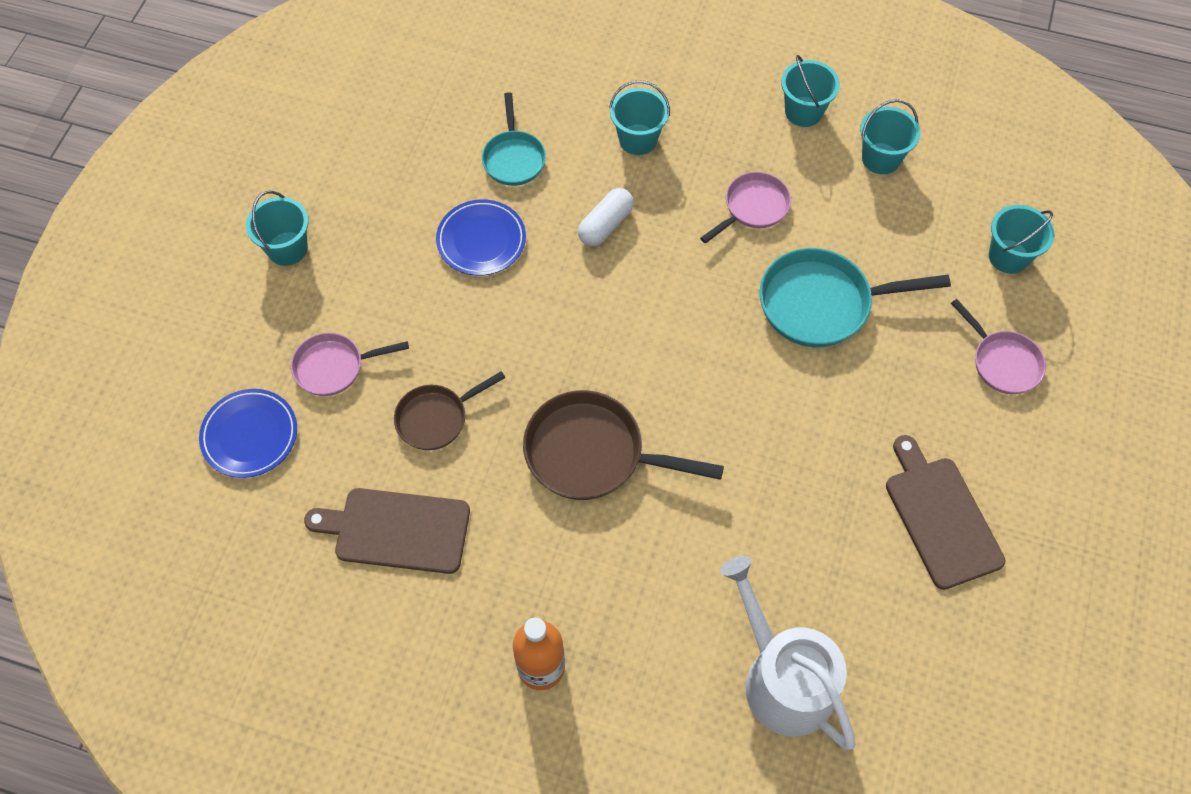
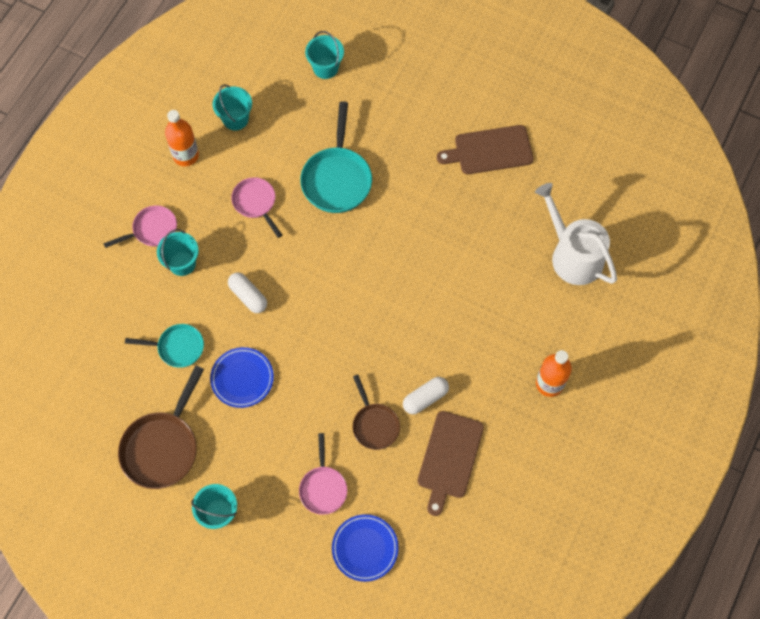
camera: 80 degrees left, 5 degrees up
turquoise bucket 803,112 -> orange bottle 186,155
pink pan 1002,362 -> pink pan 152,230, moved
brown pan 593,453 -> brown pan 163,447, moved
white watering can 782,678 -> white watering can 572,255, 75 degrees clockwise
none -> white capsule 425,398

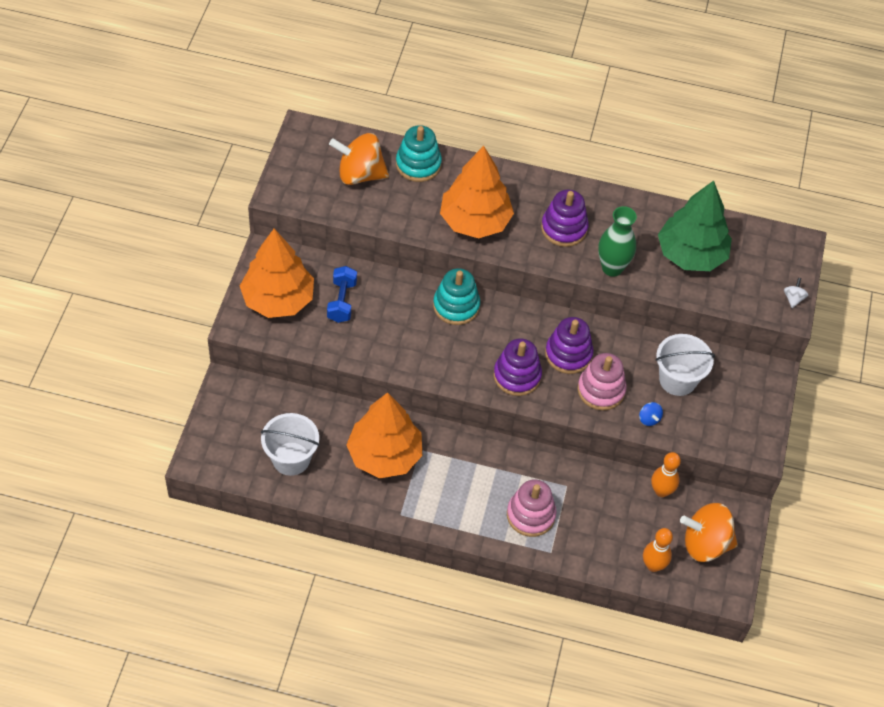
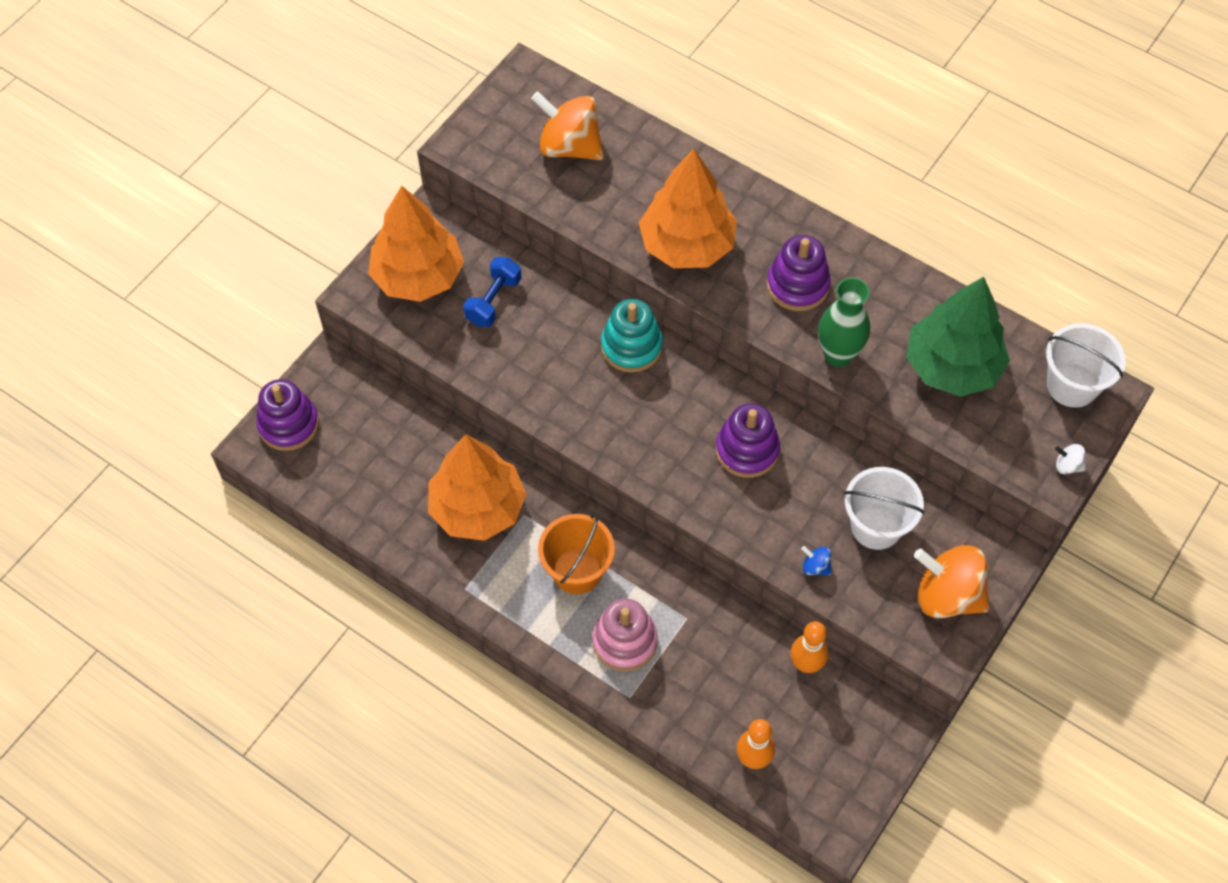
camera: 25 degrees right, 5 degrees up
turquoise stacking toy 418,164 -> none
white spinning top 793,298 -> white spinning top 1067,466, 105 degrees counterclockwise
purple stacking toy 517,376 -> purple stacking toy 289,424, moved
pink stacking toy 601,390 -> none
blue spinning top 649,419 -> blue spinning top 815,567, 120 degrees clockwise
white bucket 291,458 -> white bucket 1072,385, moved
orange spinning top 705,544 -> orange spinning top 947,595, moved
none -> orange bucket 577,571

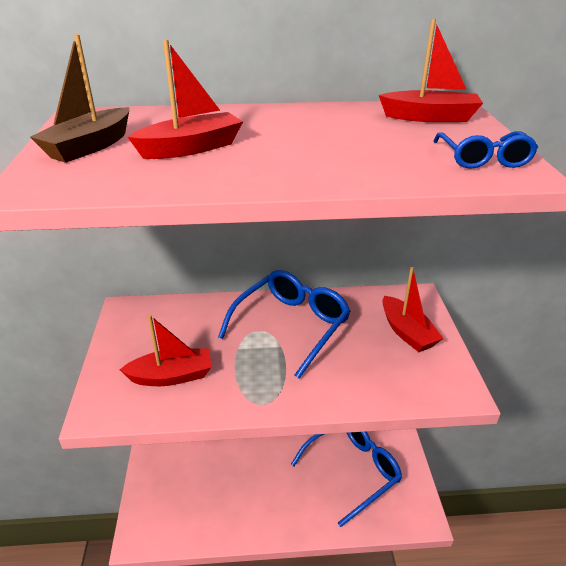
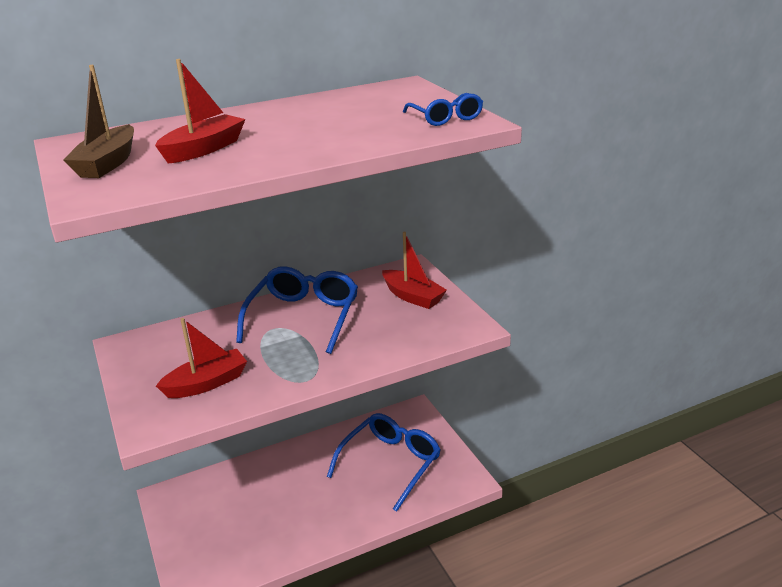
camera: 20 degrees left, 5 degrees down
red boat 430,117 -> none

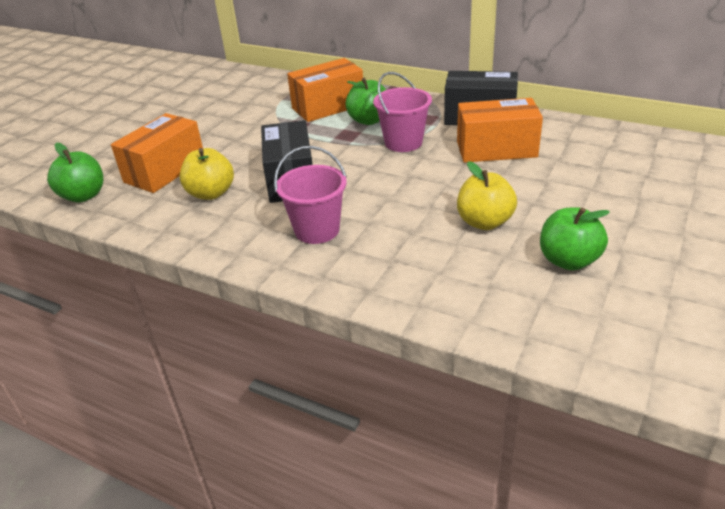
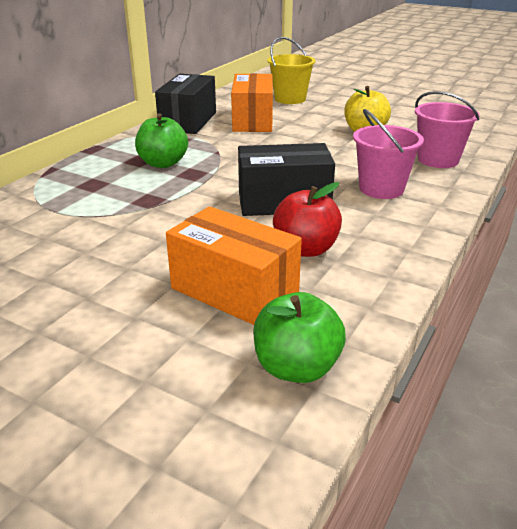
camera: 90 degrees left, 5 degrees down
orange box 328,107 -> none
pink bucket 403,142 -> pink bucket 438,160, moved
yellow apple 211,193 -> red apple 306,249
green apple 568,260 -> none
none -> yellow bucket 290,99

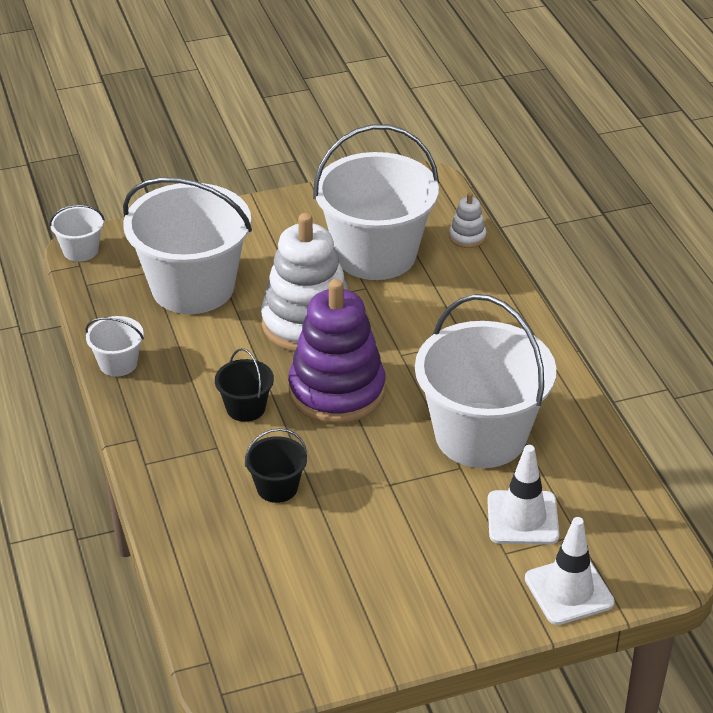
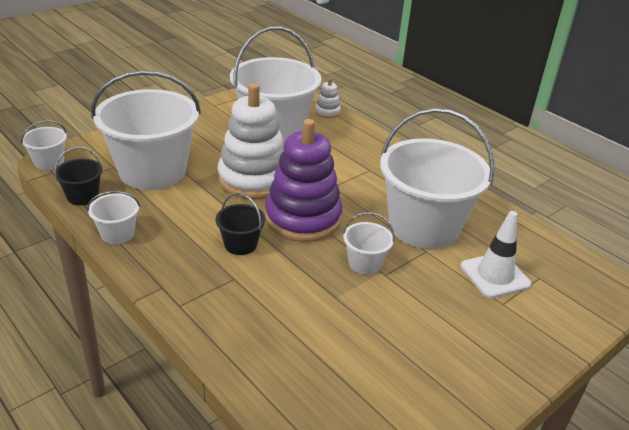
camera: 25 degrees left, 5 degrees down
black bucket 277,487 -> black bucket 83,196, moved
white traffic cone 569,591 -> none
none -> white bucket 365,263

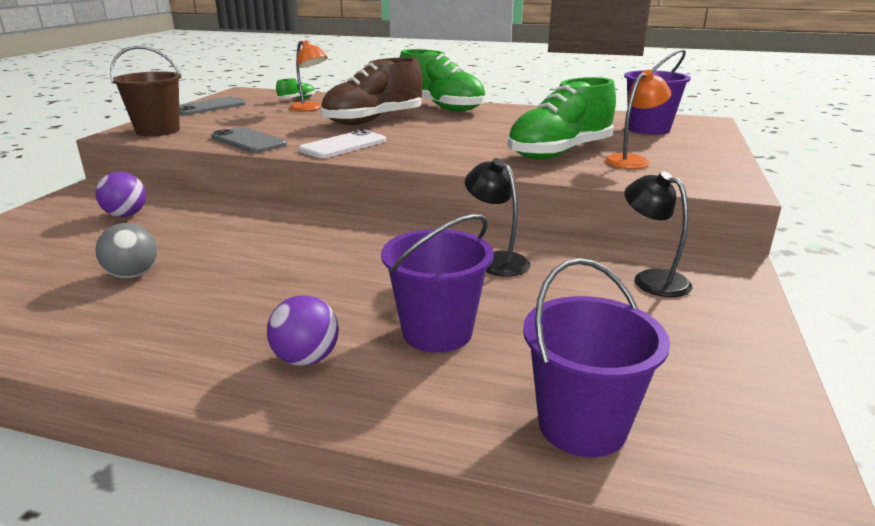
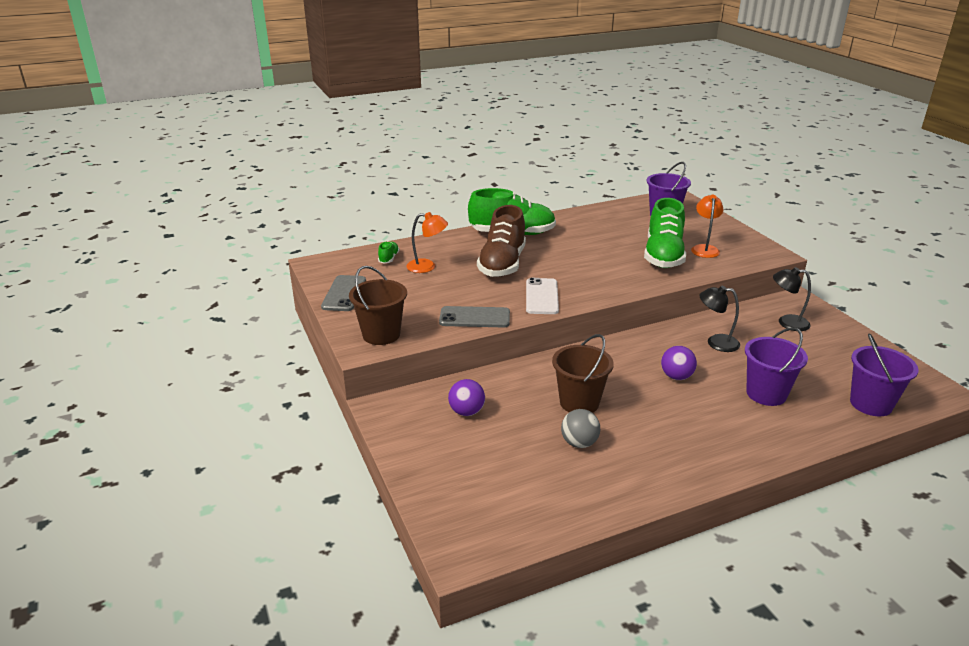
camera: 40 degrees left, 5 degrees up
purple ball 306,359 -> purple ball 676,377, moved
none -> brown bucket 579,402

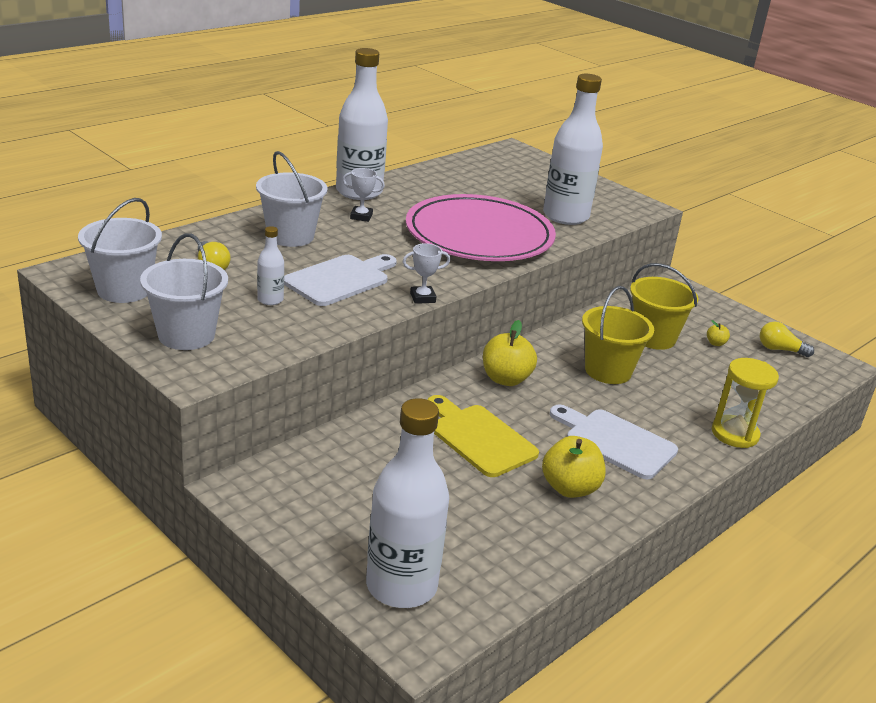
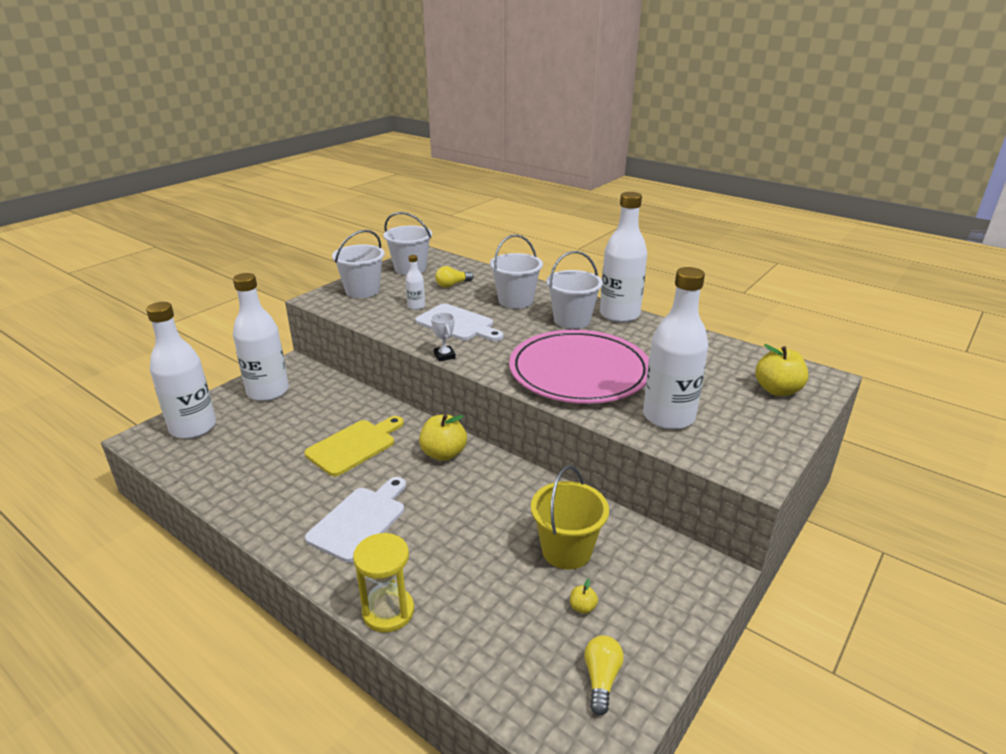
camera: 85 degrees right, 0 degrees up
white trophy 361,216 -> white bucket 572,320
yellow bucket 608,371 -> none
yellow apple 570,488 -> yellow apple 777,390, moved
none -> white bottle 268,392

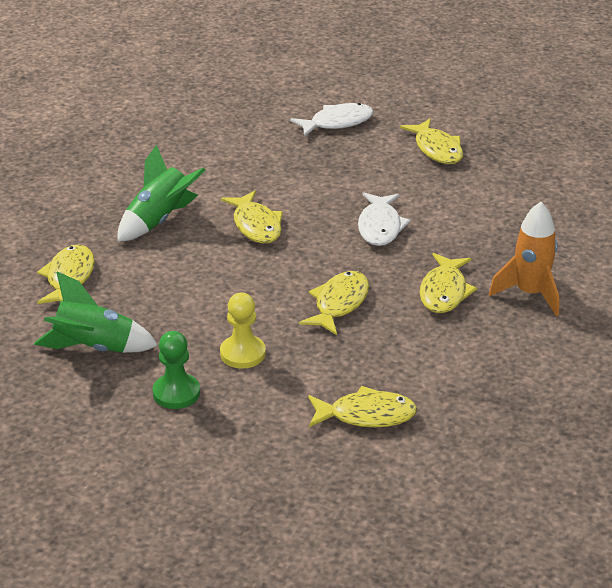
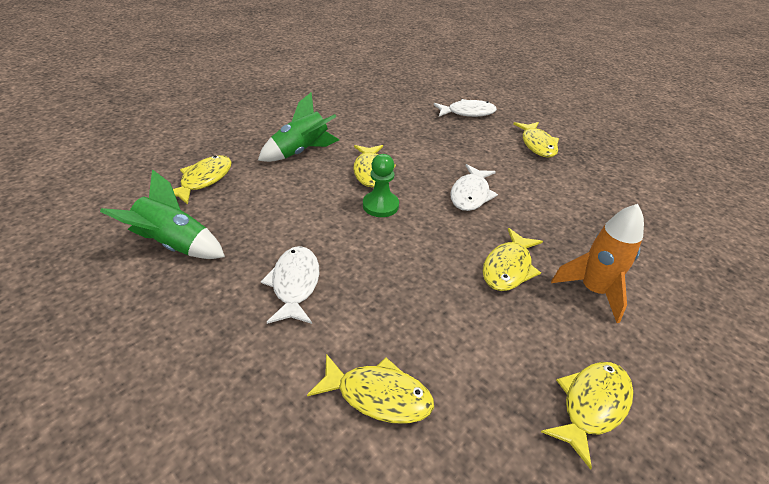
camera: 15 degrees right, 5 degrees up
yellow fish 339,304 -> yellow fish 591,406, moved
yellow pawn 242,353 -> white fish 295,284
green pawn 176,393 -> green pawn 380,205, moved

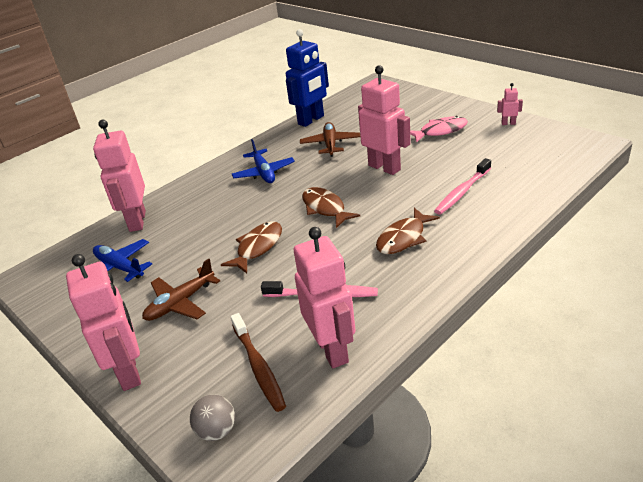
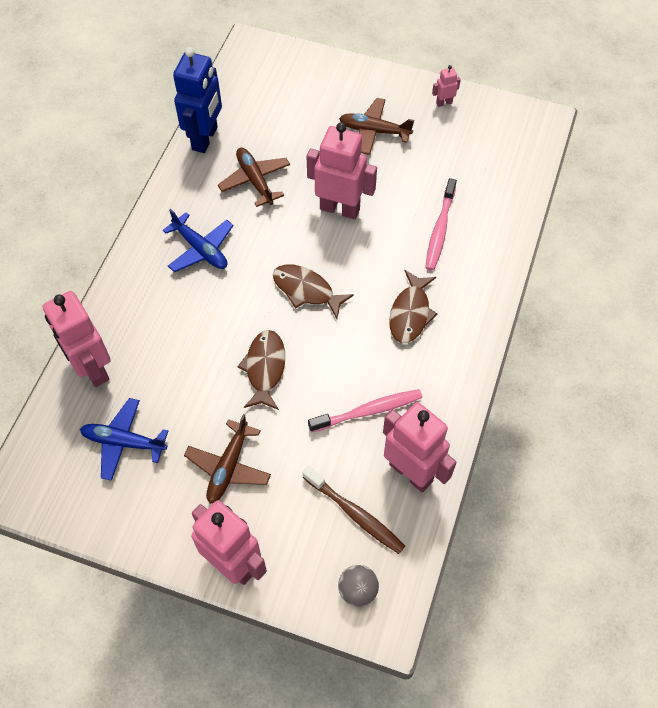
camera: 30 degrees left, 25 degrees up
pink fish 440,131 -> brown plane 374,131

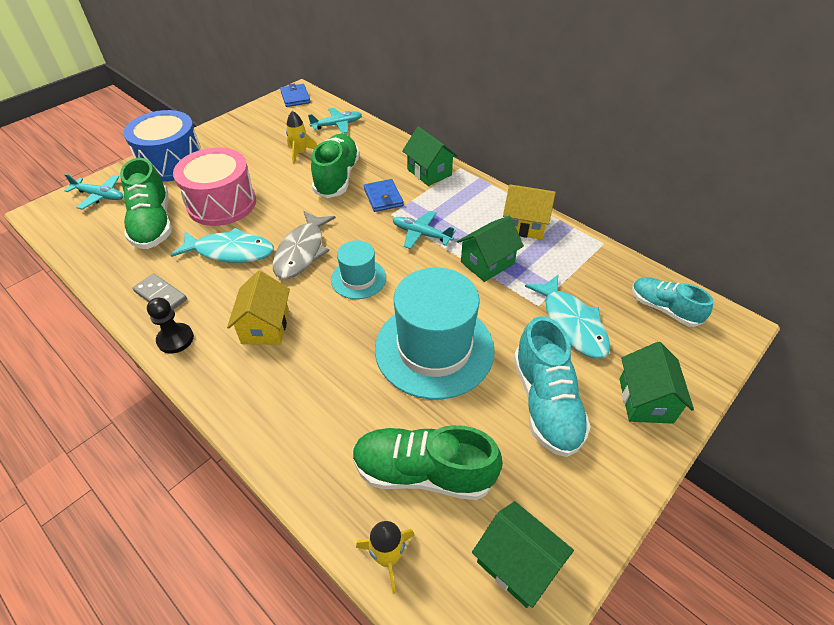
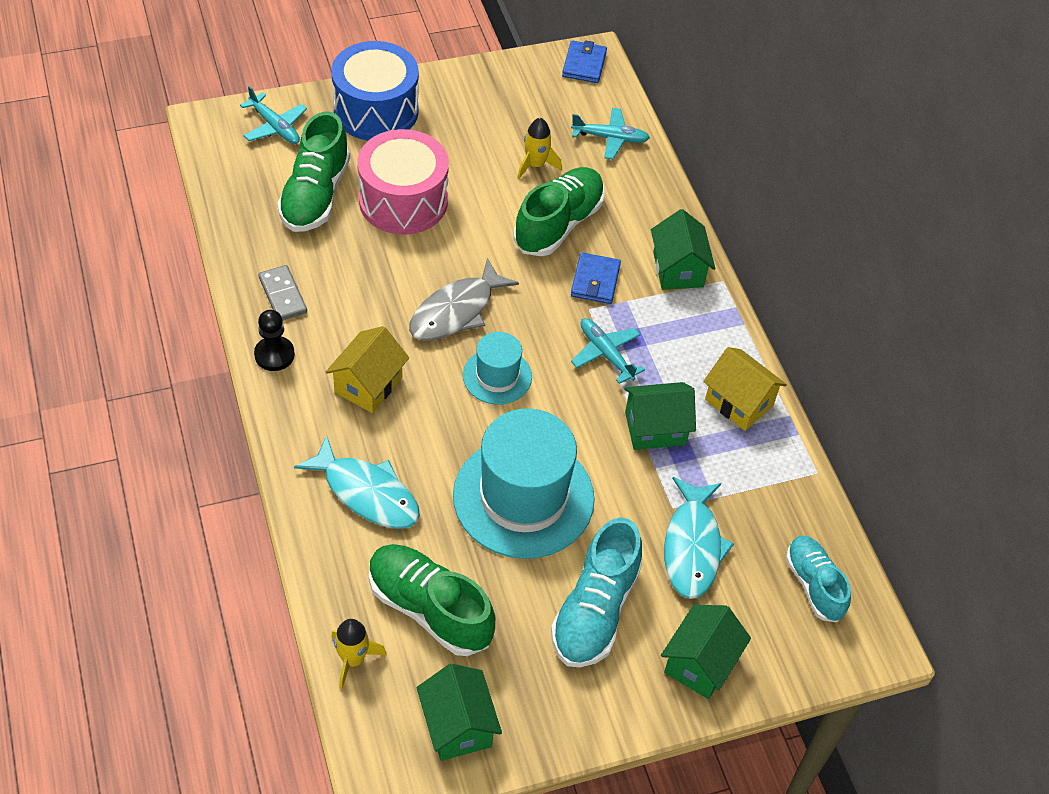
camera: 25 degrees right, 5 degrees up
turquoise fish 230,251 -> turquoise fish 366,493, moved

